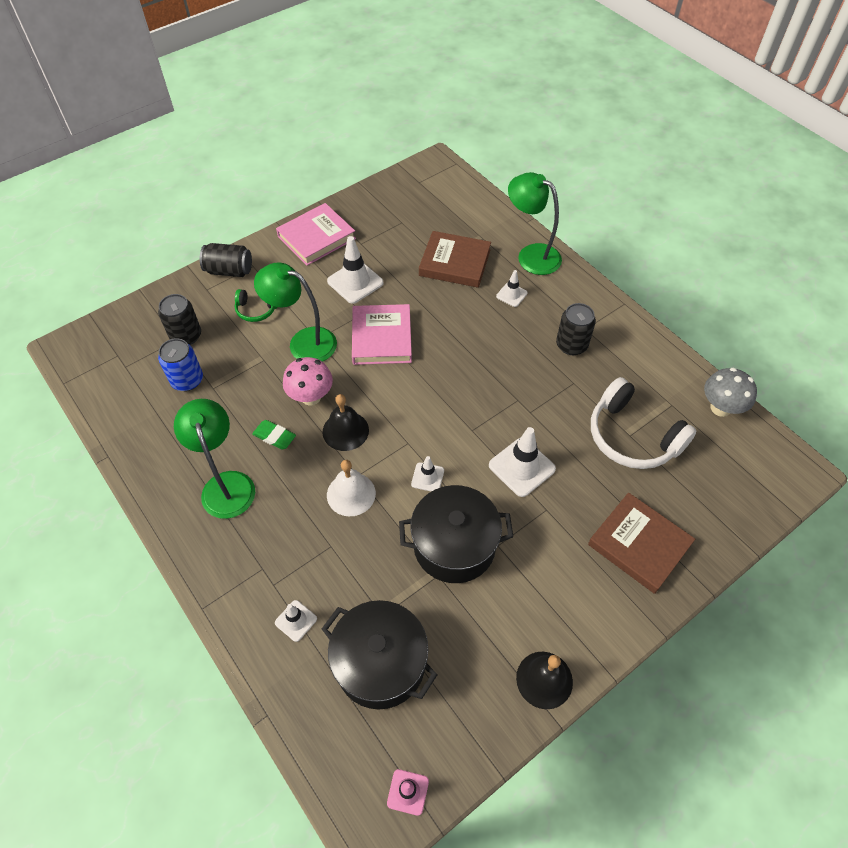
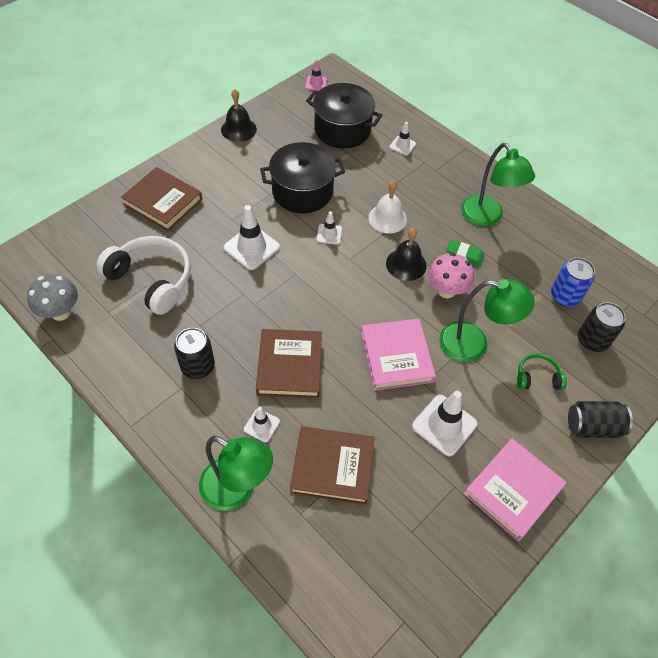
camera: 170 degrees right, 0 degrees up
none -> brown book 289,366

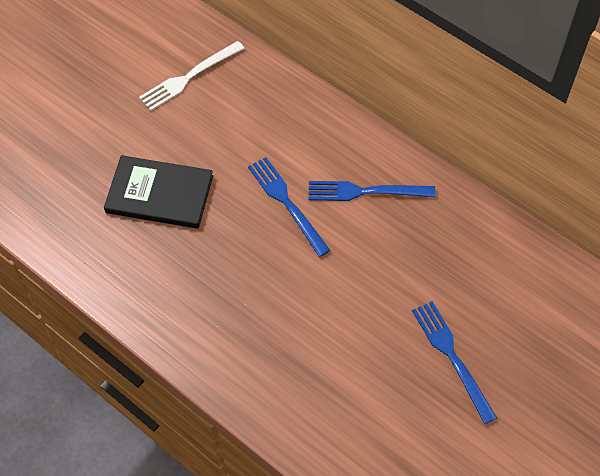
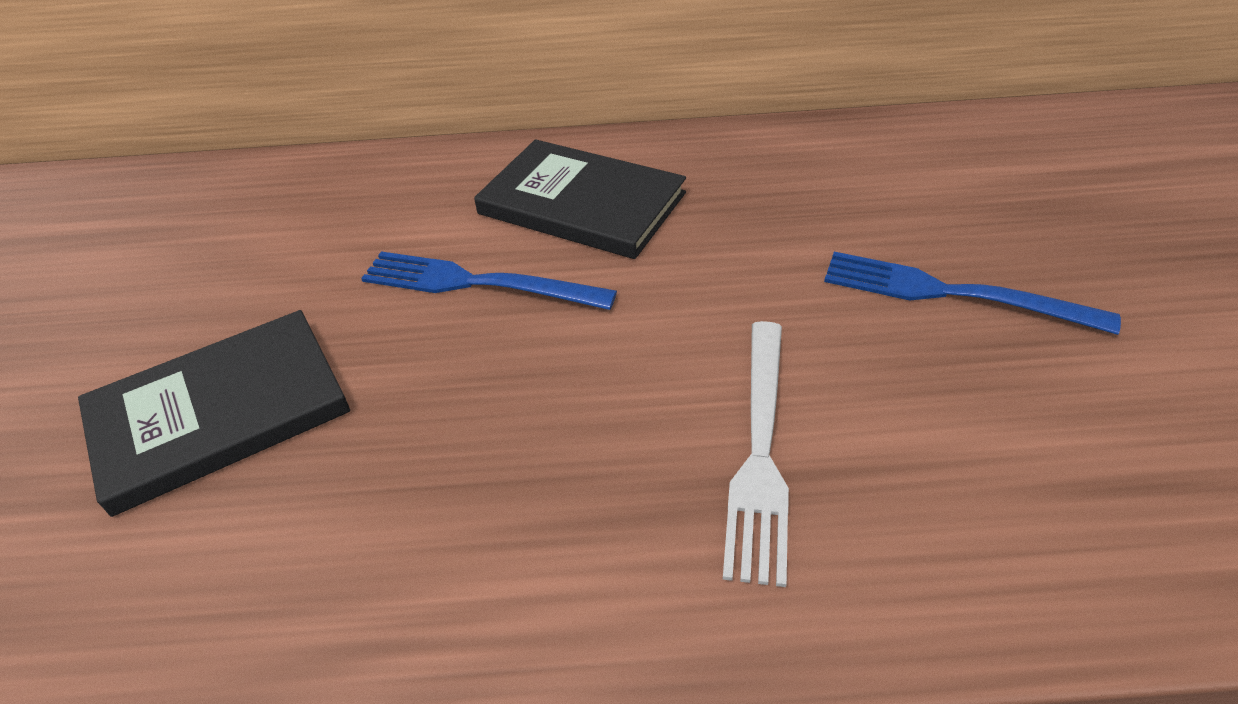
camera: 40 degrees left, 15 degrees down
white fork 189,77 -> white fork 760,450, moved
blue fork 365,191 -> black book 581,203

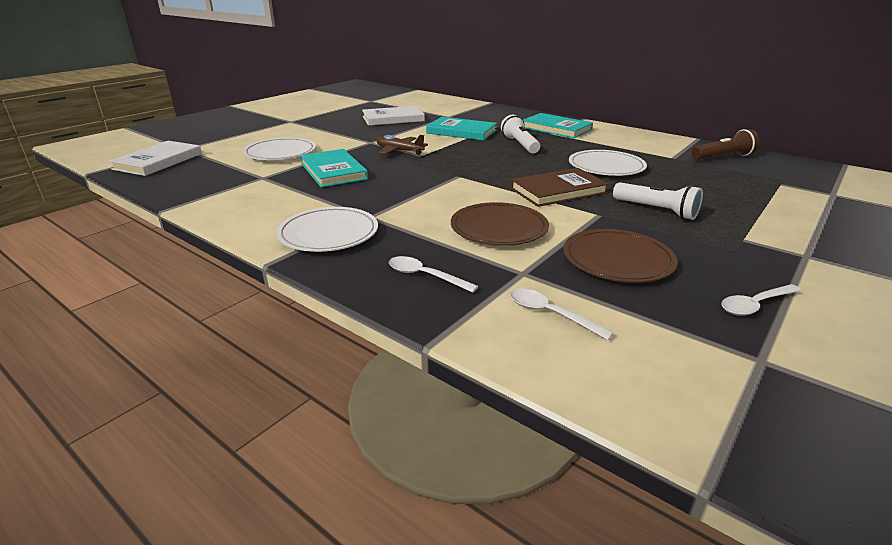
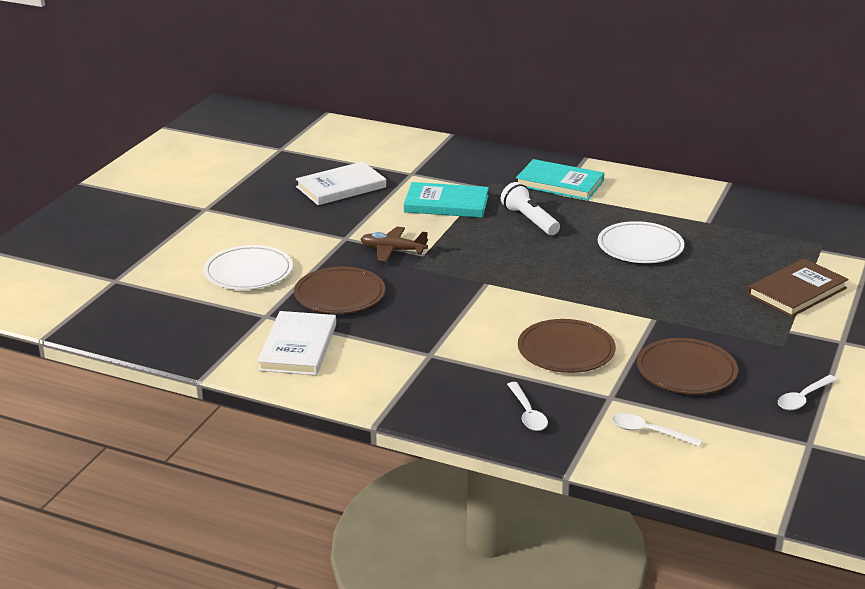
camera: 15 degrees left, 0 degrees up
brown flashlight 723,157 -> none
white book 158,161 -> white book 298,347, moved
turquoise book 333,171 -> brown plate 340,295
brown book 558,191 -> brown book 797,291, moved
white flashlight 656,210 -> none
white plate 328,233 -> none
white spoon 424,276 -> white spoon 527,413, 120 degrees counterclockwise

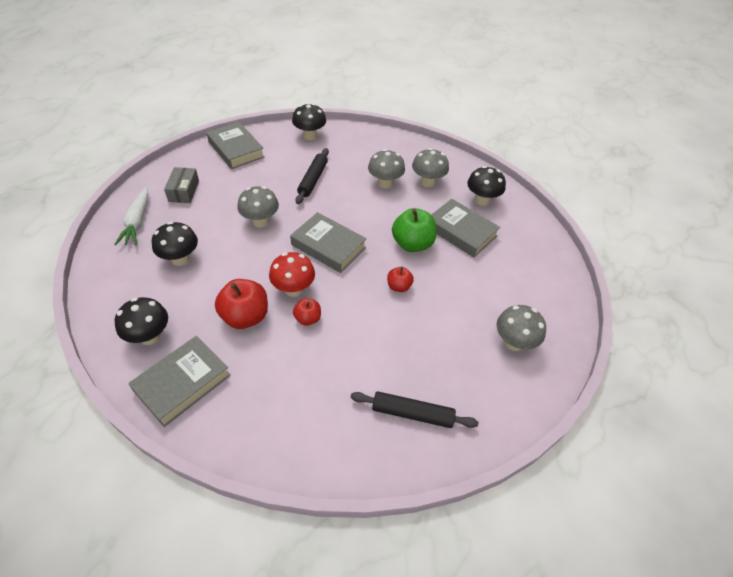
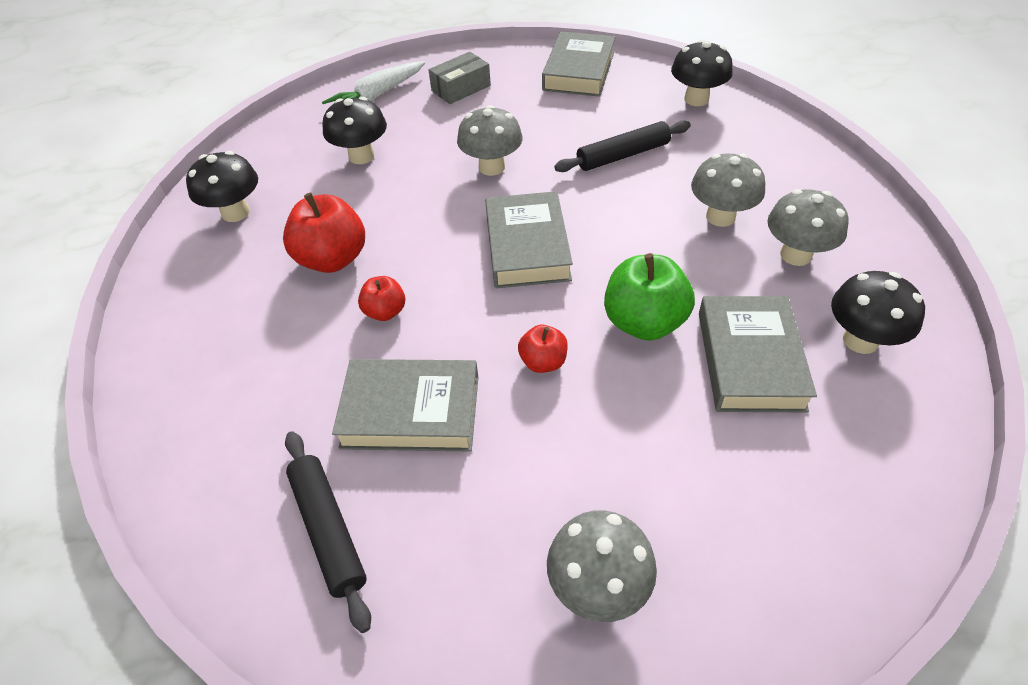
camera: 55 degrees right, 0 degrees up
red mushroom 293,289 -> none
grey book 182,383 -> grey book 411,411, moved

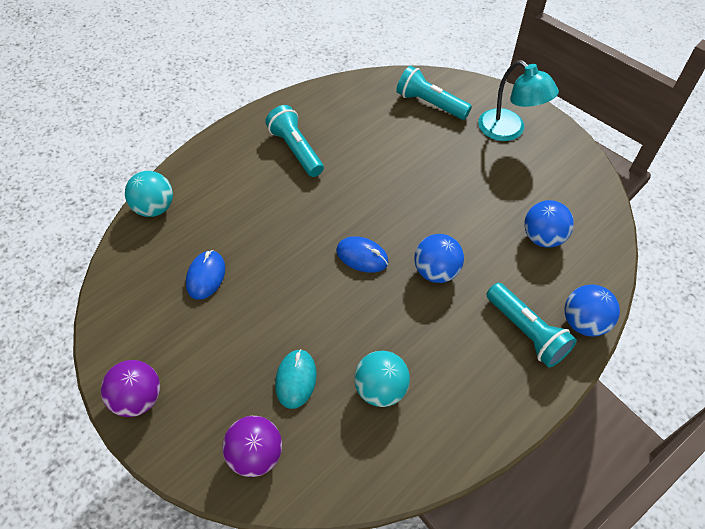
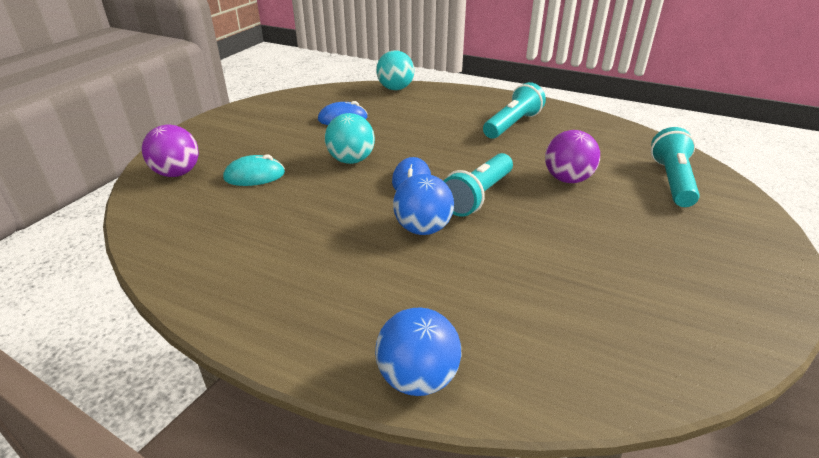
camera: 70 degrees right, 20 degrees down
turquoise lamp 509,131 -> none
blue ball 542,238 -> none
turquoise flashlight 526,332 -> turquoise flashlight 478,196, moved
turquoise ball 380,389 -> turquoise ball 351,160, moved
purple ball 138,399 -> purple ball 567,179, moved

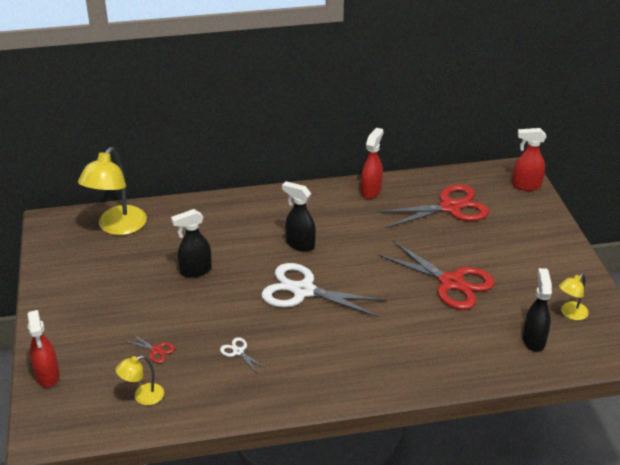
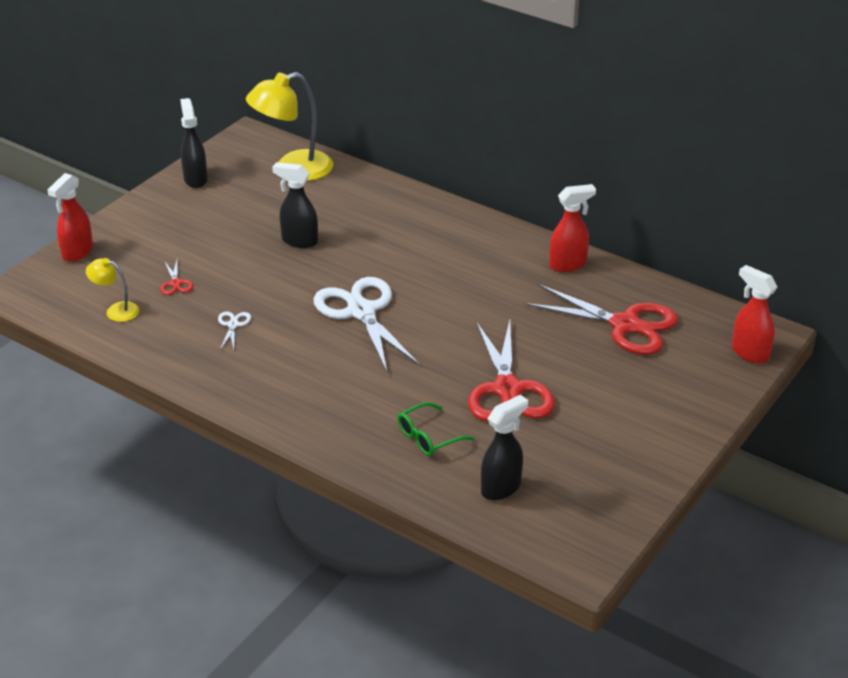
camera: 45 degrees right, 0 degrees up
black spray bottle 300,244 -> black spray bottle 195,179, moved
yellow lamp 570,314 -> none
none -> green glasses 428,437

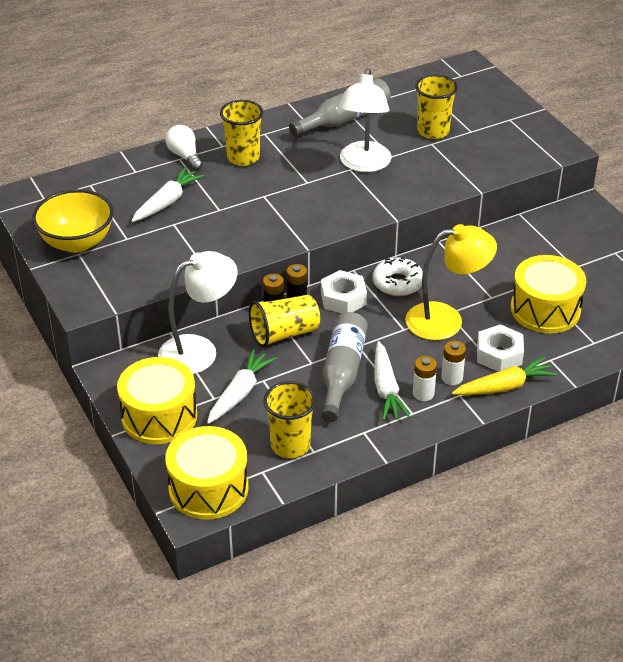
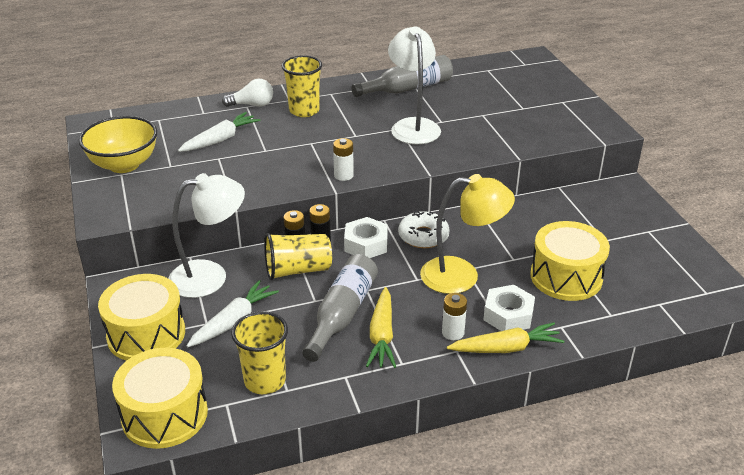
camera: 10 degrees right, 5 degrees down
white lamp 363,164 -> white lamp 413,126, 150 degrees clockwise
yellow cup 433,131 -> none
white light bulb 185,156 -> white light bulb 252,105, 105 degrees clockwise
white carrot 386,389 -> yellow carrot 382,335
white battery 423,393 -> white battery 343,175, moved

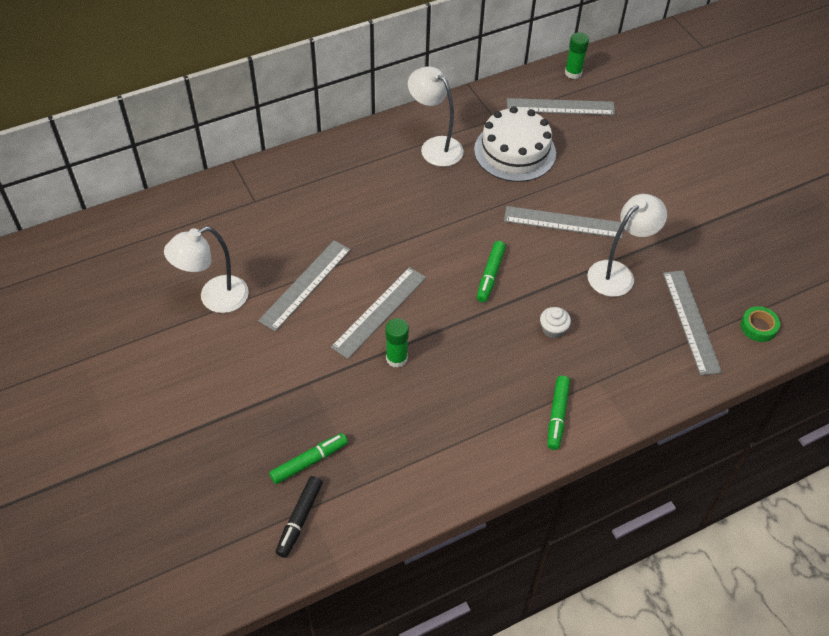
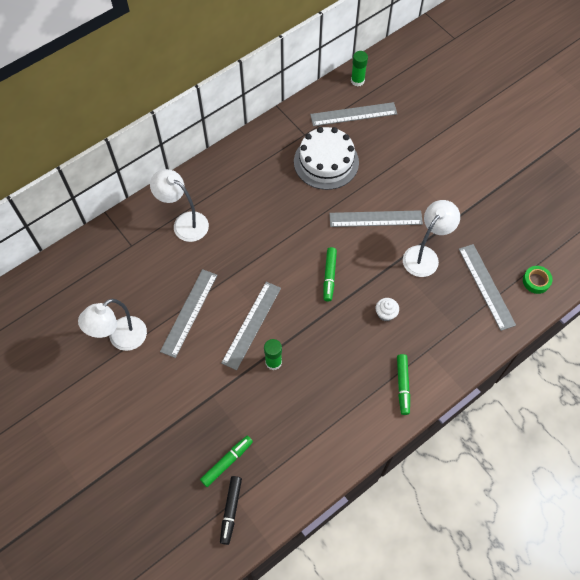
camera: 10 degrees left, 10 degrees up
white lamp 435,146 -> white lamp 184,223, moved

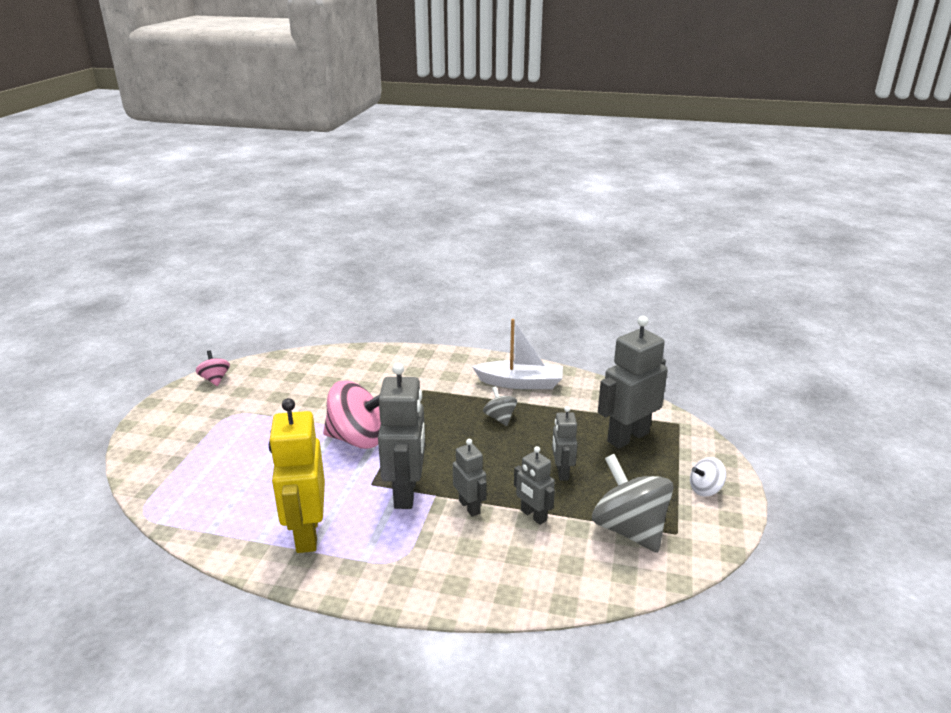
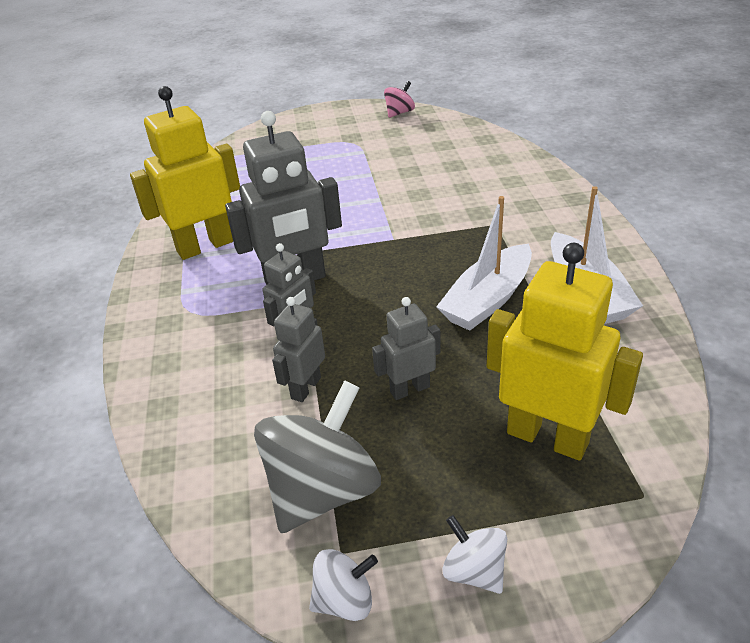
camera: 70 degrees right, 10 degrees up
grey robot 627,437 -> yellow robot 547,437
pink spinning top 357,439 -> none
grey spinning top 500,418 -> white boat 488,300
none -> white spinning top 344,600

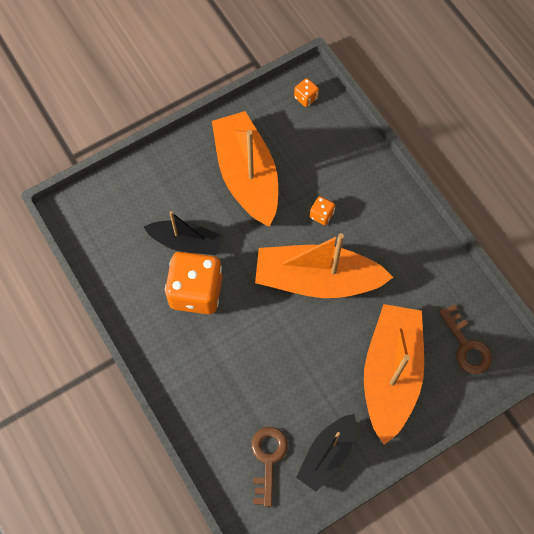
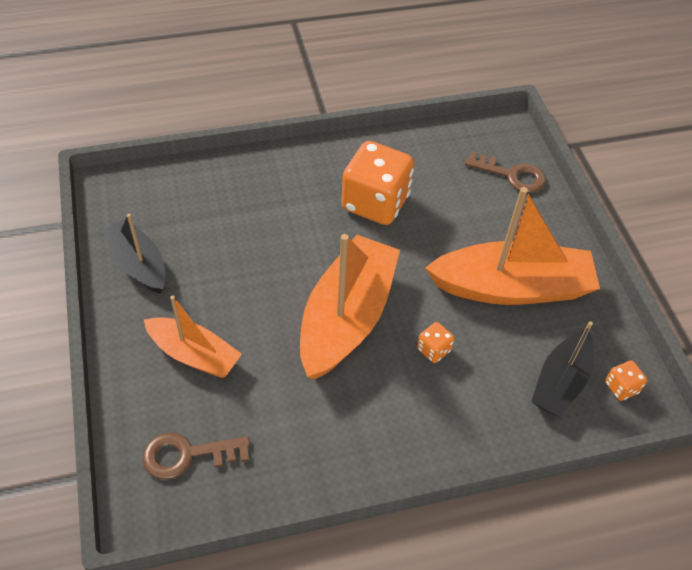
camera: 105 degrees right, 15 degrees down
black boat 185,242 -> black boat 560,382, moved
orange boat 390,374 -> orange boat 194,354, x0.59
brown key 268,459 -> brown key 511,175, moved

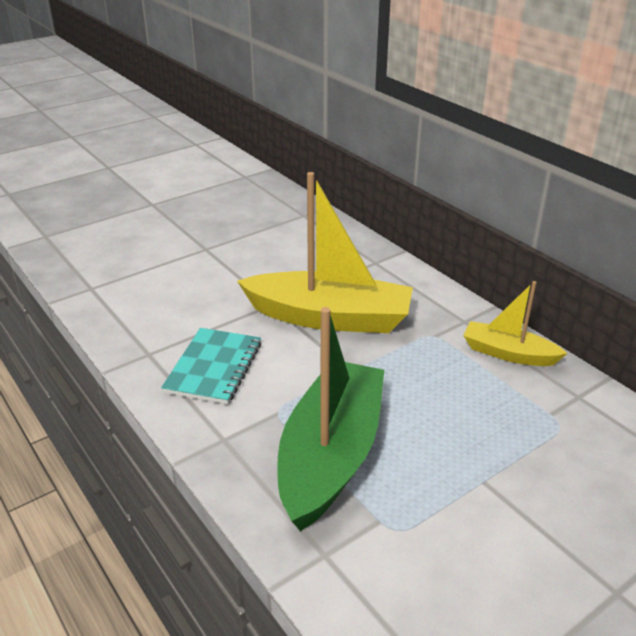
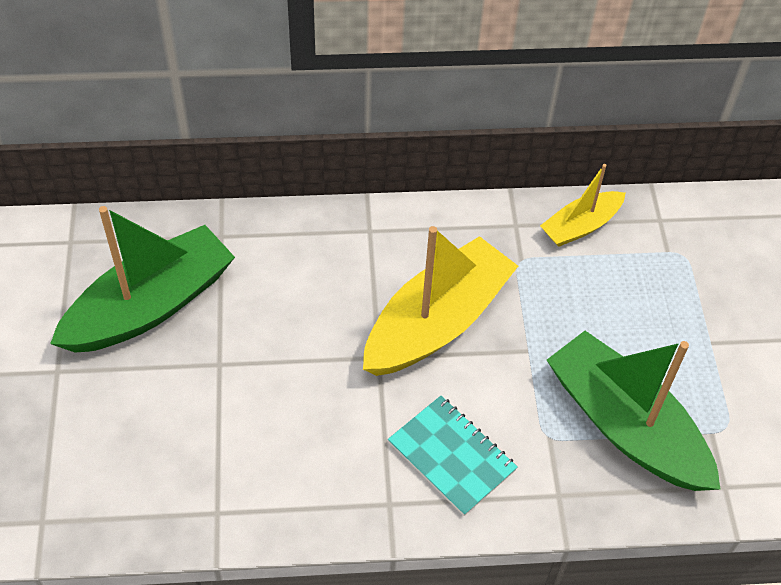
camera: 60 degrees left, 20 degrees up
none -> green boat 150,305

